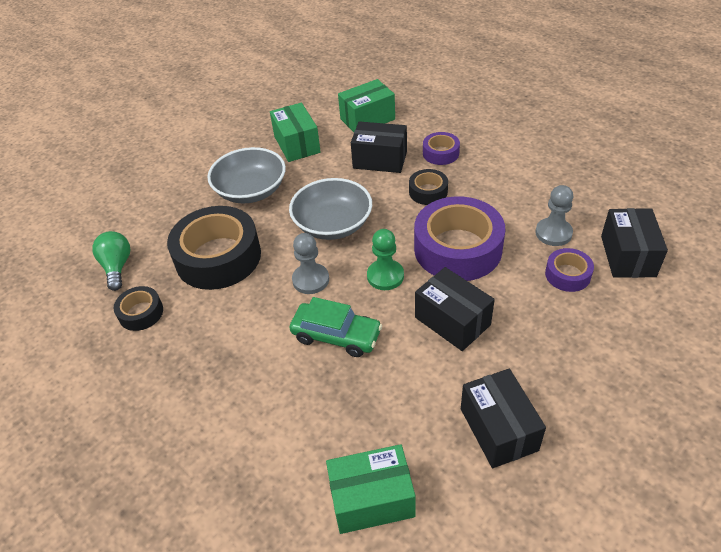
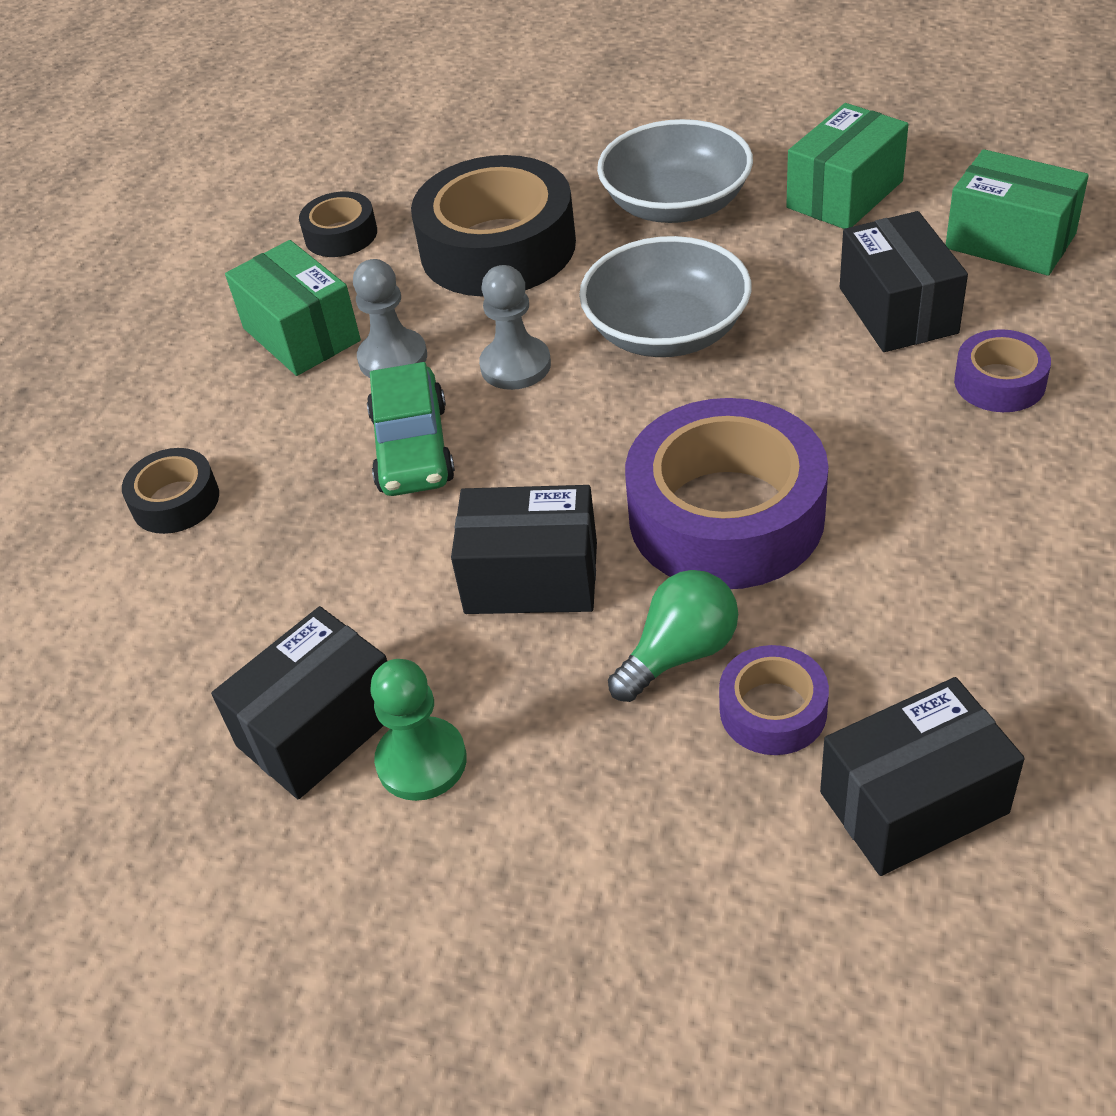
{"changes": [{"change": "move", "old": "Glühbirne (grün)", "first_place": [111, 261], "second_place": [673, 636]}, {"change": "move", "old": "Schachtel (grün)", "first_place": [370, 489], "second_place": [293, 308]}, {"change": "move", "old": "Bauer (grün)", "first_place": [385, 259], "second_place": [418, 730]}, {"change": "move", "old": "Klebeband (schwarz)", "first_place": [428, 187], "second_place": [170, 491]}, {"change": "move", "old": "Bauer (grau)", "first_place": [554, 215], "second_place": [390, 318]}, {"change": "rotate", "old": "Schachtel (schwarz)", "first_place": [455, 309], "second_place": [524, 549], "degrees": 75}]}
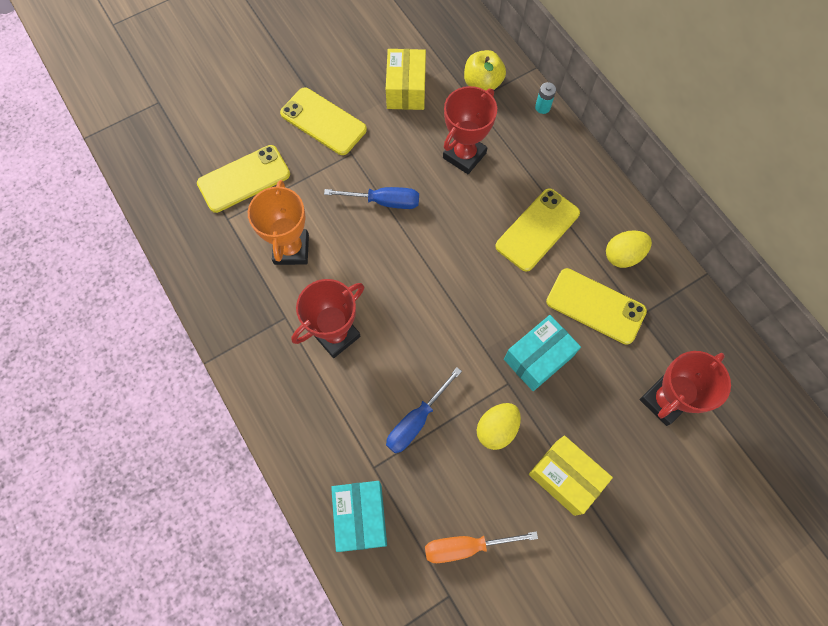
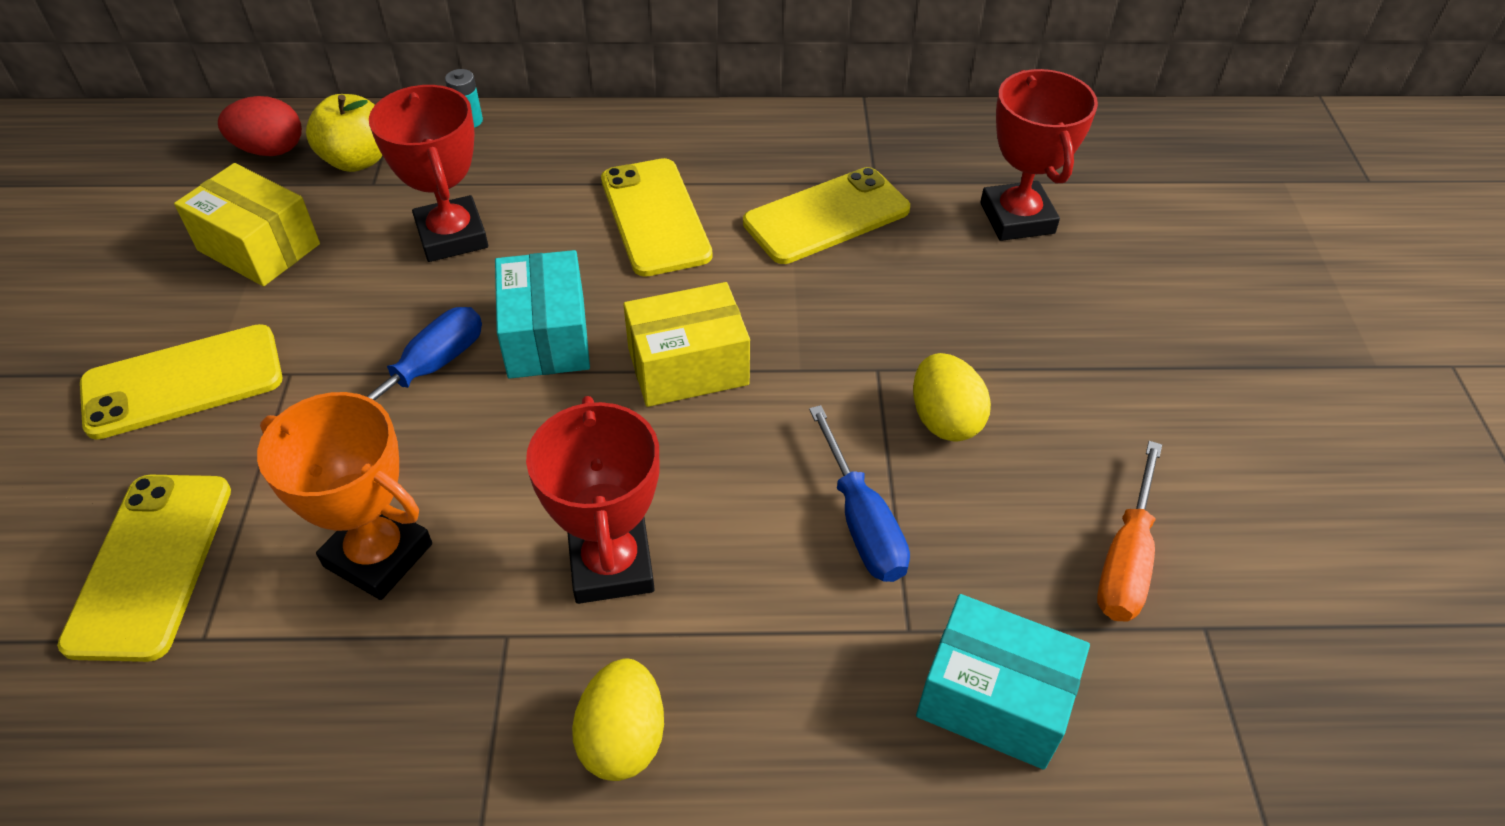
{"changes": [{"change": "insert", "new": "Ei (rot)", "second_place": [260, 126]}, {"change": "move", "old": "Schachtel (türkis)", "first_place": [542, 353], "second_place": [542, 314]}, {"change": "move", "old": "Schachtel (gelb)", "first_place": [571, 476], "second_place": [686, 344]}, {"change": "move", "old": "Ei (gelb)", "first_place": [629, 249], "second_place": [618, 719]}]}
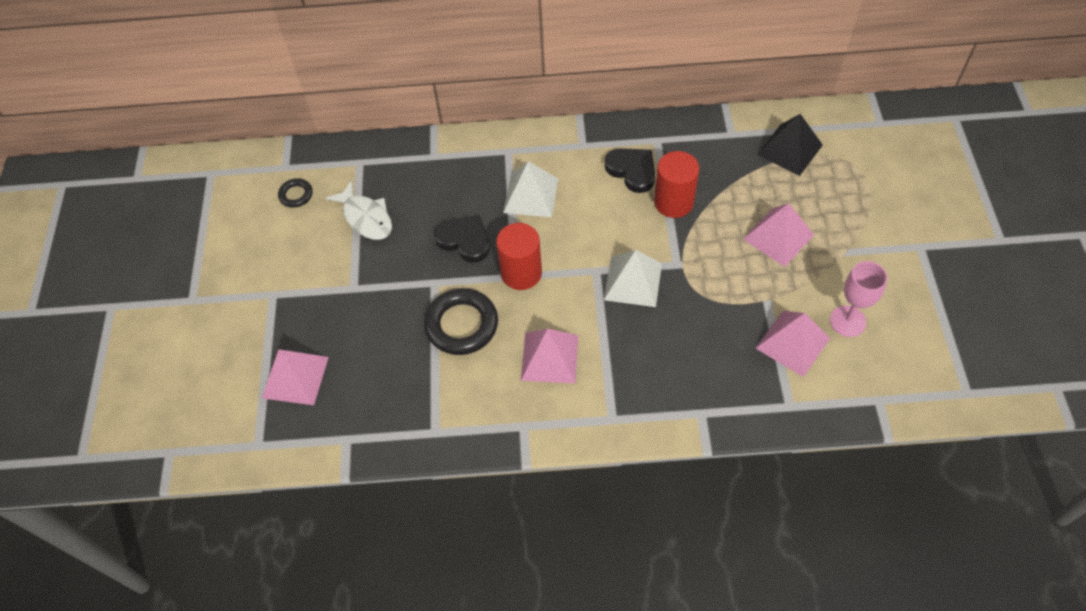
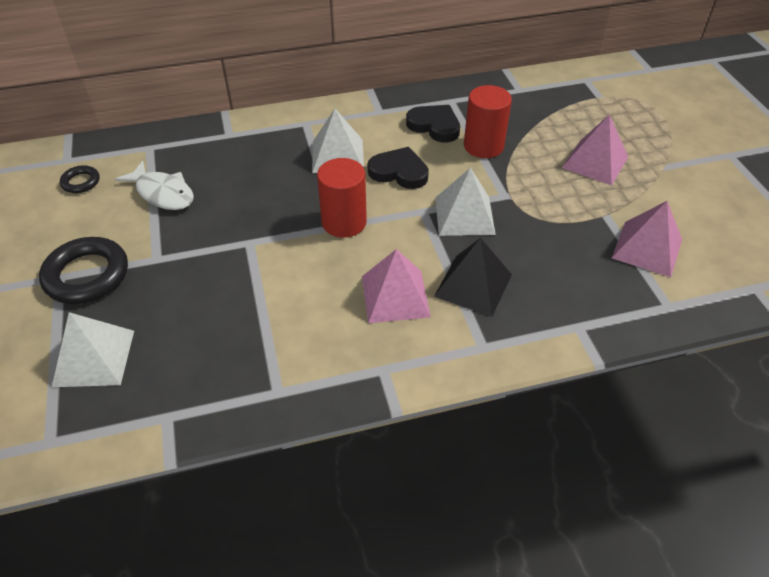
{"changes": [{"change": "delete", "old": "Kelch (rosa)", "first_place": [859, 299]}, {"change": "move", "old": "Ring (schwarz)", "first_place": [461, 321], "second_place": [83, 270]}, {"change": "move", "old": "Herz (schwarz)", "first_place": [462, 239], "second_place": [398, 168]}, {"change": "move", "old": "Pyramide (schwarz)", "first_place": [790, 145], "second_place": [473, 277]}, {"change": "recolor", "old": "Pyramide (rosa)", "new": "Pyramide (weiß)", "first_place": [295, 377], "second_place": [93, 349]}]}
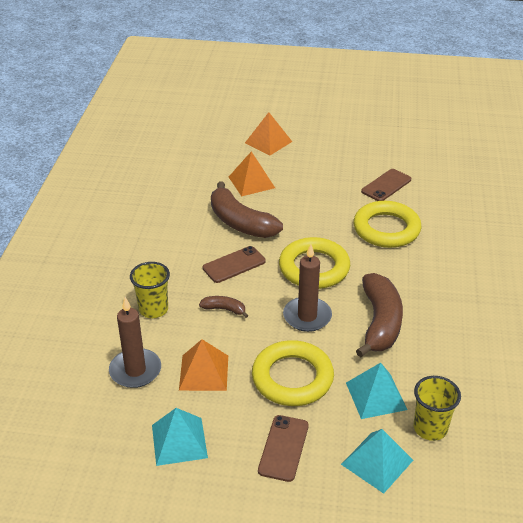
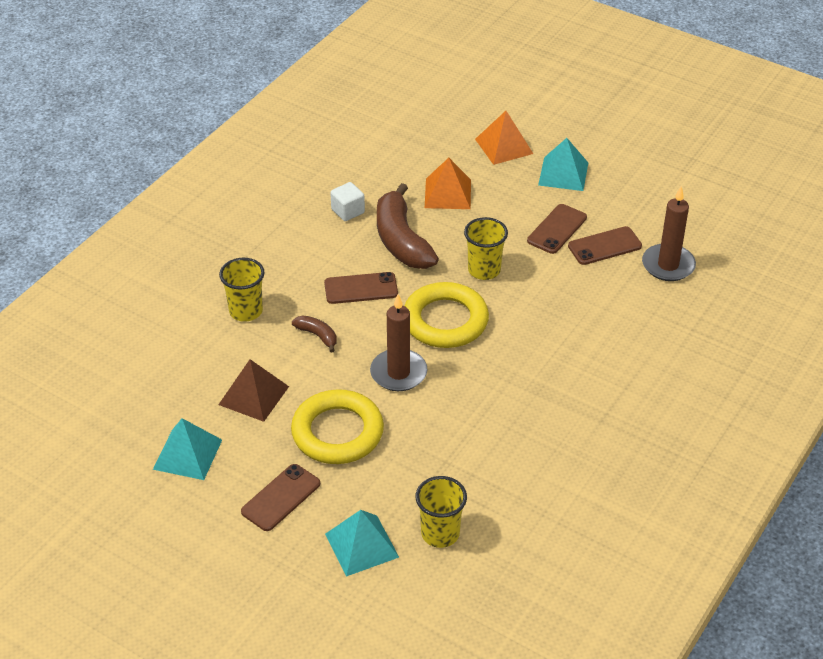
{"changes": [{"change": "delete", "old": "Ring (gelb)", "first_place": [387, 224]}, {"change": "delete", "old": "Banane (braun)", "first_place": [379, 315]}, {"change": "insert", "new": "Kubus (weiß)", "second_place": [347, 201]}, {"change": "insert", "new": "Becher (gelb)", "second_place": [486, 248]}, {"change": "insert", "new": "Handy (braun)", "second_place": [557, 229]}, {"change": "move", "old": "Kerze (braun)", "first_place": [135, 342], "second_place": [669, 233]}, {"change": "move", "old": "Pyramide (türkis)", "first_place": [376, 391], "second_place": [563, 164]}, {"change": "recolor", "old": "Pyramide (orange)", "new": "Pyramide (braun)", "first_place": [203, 365], "second_place": [253, 390]}]}
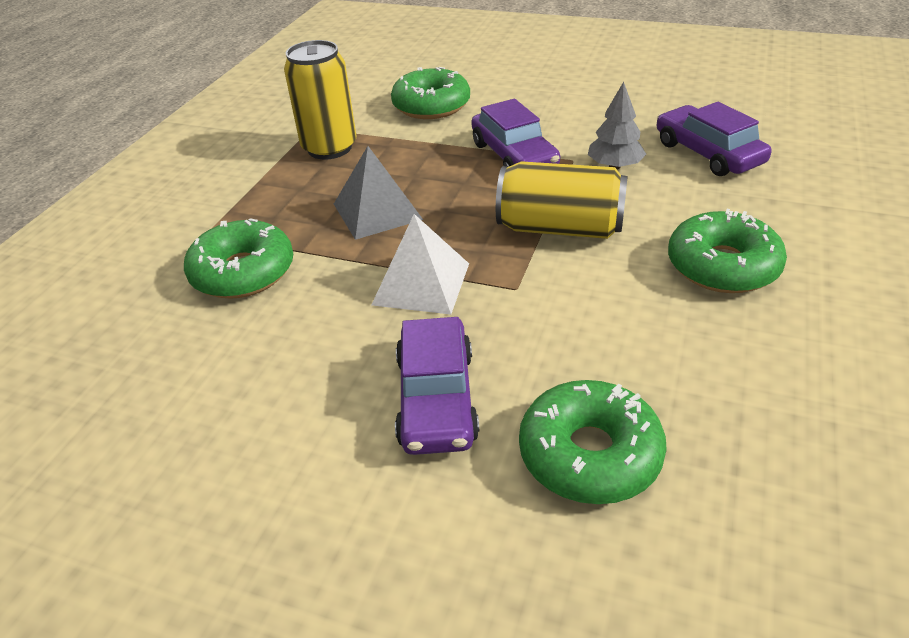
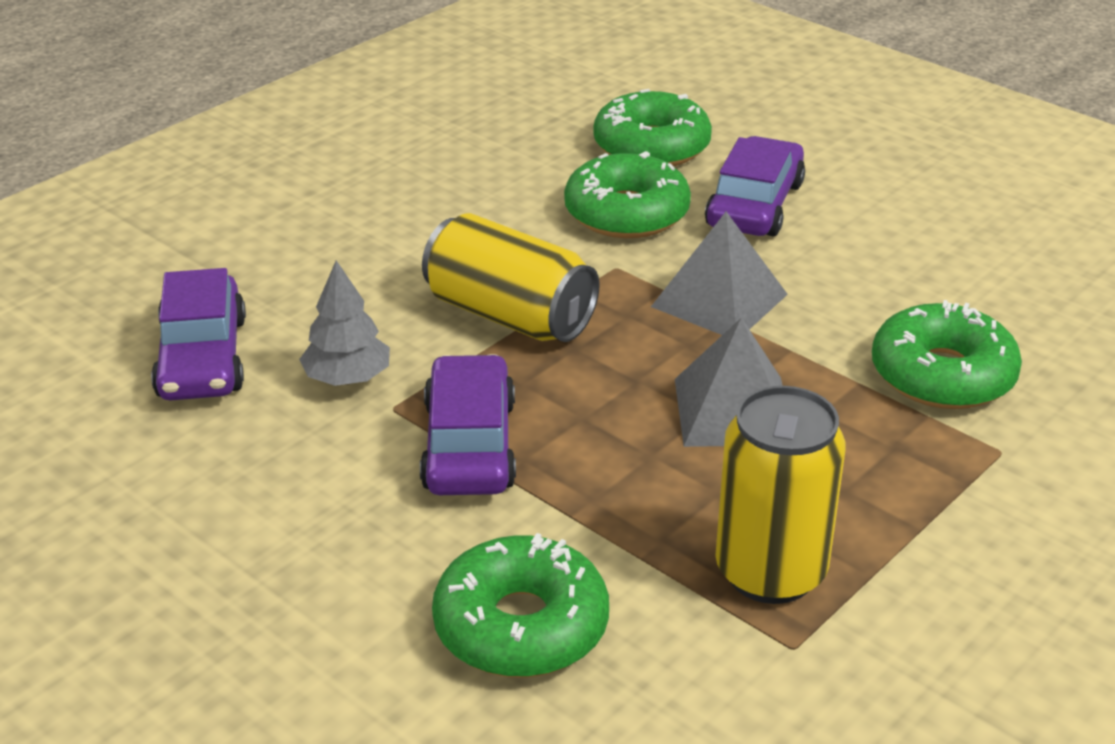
{"changes": [{"change": "move", "old": "Donut (grün)", "first_place": [727, 251], "second_place": [627, 194]}, {"change": "recolor", "old": "Pyramide (weiß)", "new": "Pyramide (grau)", "first_place": [420, 264], "second_place": [719, 273]}]}
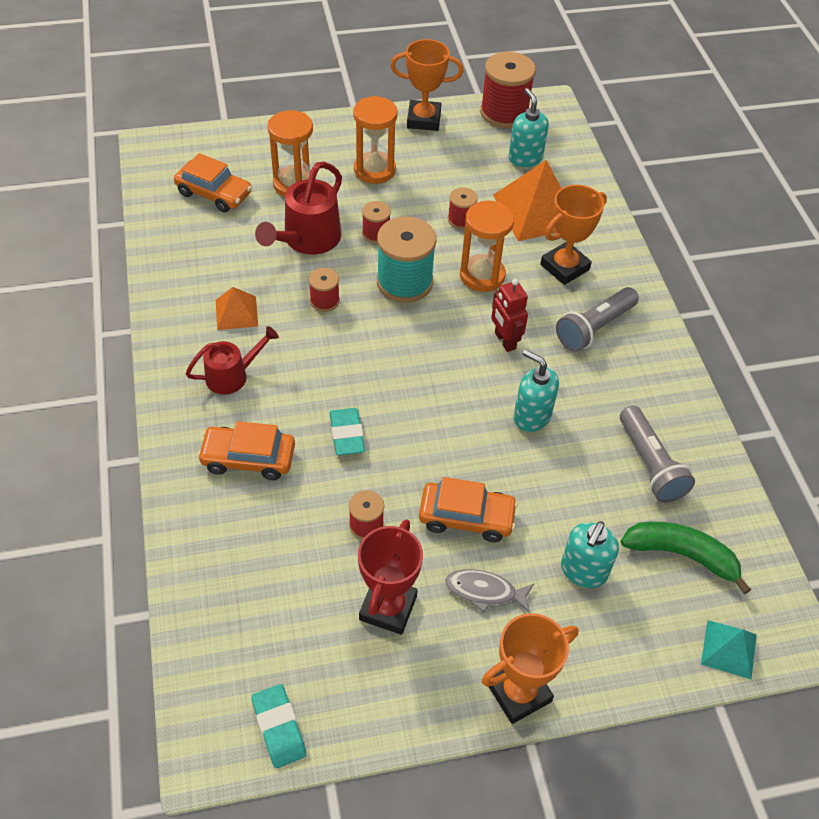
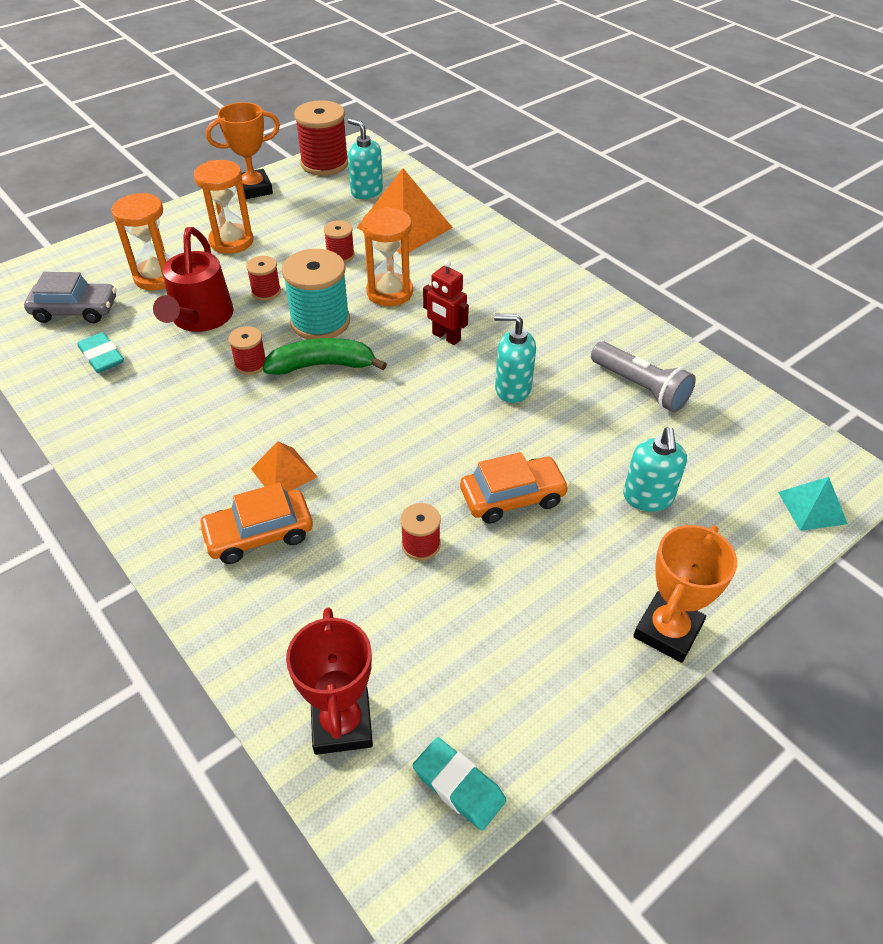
{"changes": [{"change": "delete", "old": "Gießkanne (rot)", "first_place": [232, 360]}, {"change": "delete", "old": "Fisch (grau)", "first_place": [489, 591]}, {"change": "delete", "old": "Pokal (orange)", "first_place": [573, 235]}, {"change": "delete", "old": "Taschenlampe (grau)", "first_place": [597, 319]}, {"change": "move", "old": "Pyramide (orange)", "first_place": [237, 308], "second_place": [284, 466]}, {"change": "move", "old": "Radiergummi (türkis)", "first_place": [347, 431], "second_place": [101, 352]}, {"change": "move", "old": "Pokal (rot)", "first_place": [390, 577], "second_place": [329, 681]}, {"change": "move", "old": "Banane (grün)", "first_place": [686, 558], "second_place": [325, 356]}, {"change": "recolor", "old": "Auto (orange)", "new": "Auto (grau)", "first_place": [213, 183], "second_place": [70, 297]}]}
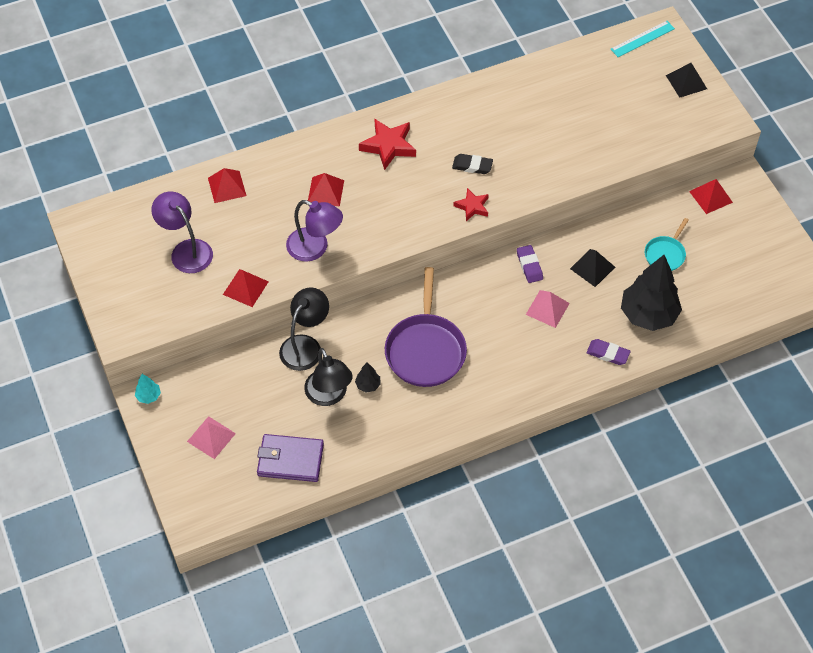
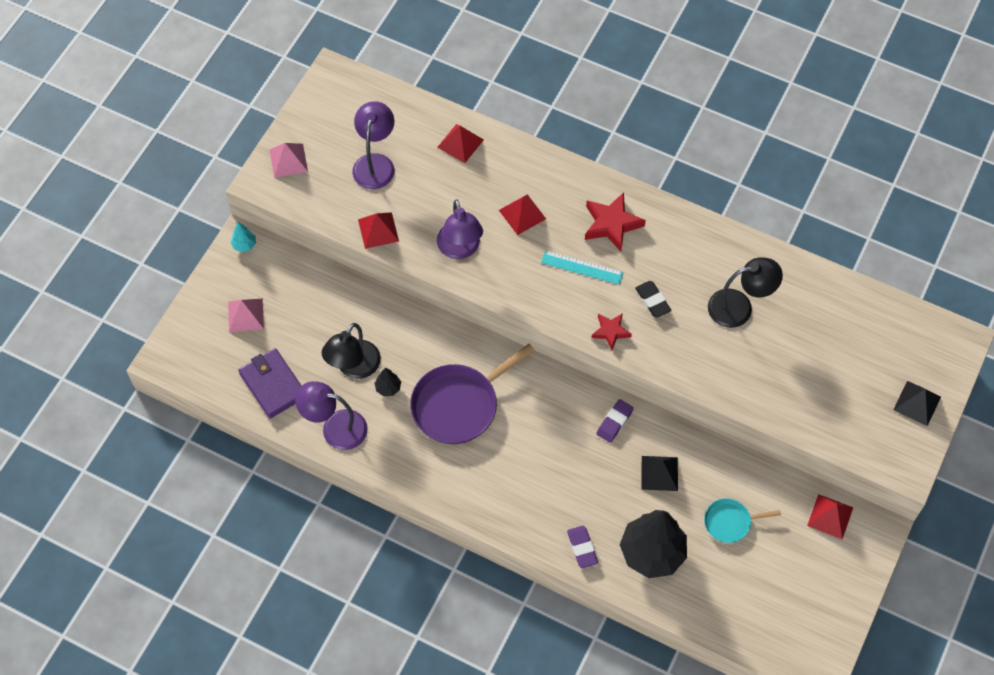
{"changes": [{"change": "insert", "new": "Lampe (lila)", "second_place": [331, 415]}, {"change": "move", "old": "Lampe (schwarz)", "first_place": [304, 329], "second_place": [745, 292]}, {"change": "move", "old": "Pyramide (rosa)", "first_place": [548, 309], "second_place": [289, 160]}, {"change": "move", "old": "Lineal (türkis)", "first_place": [643, 39], "second_place": [582, 267]}]}
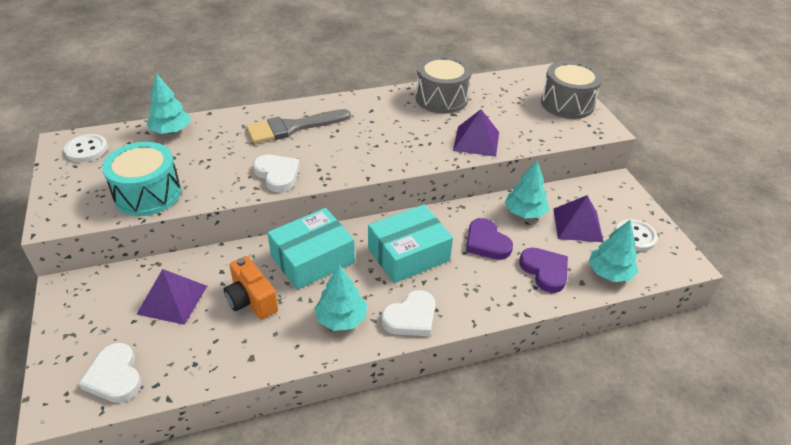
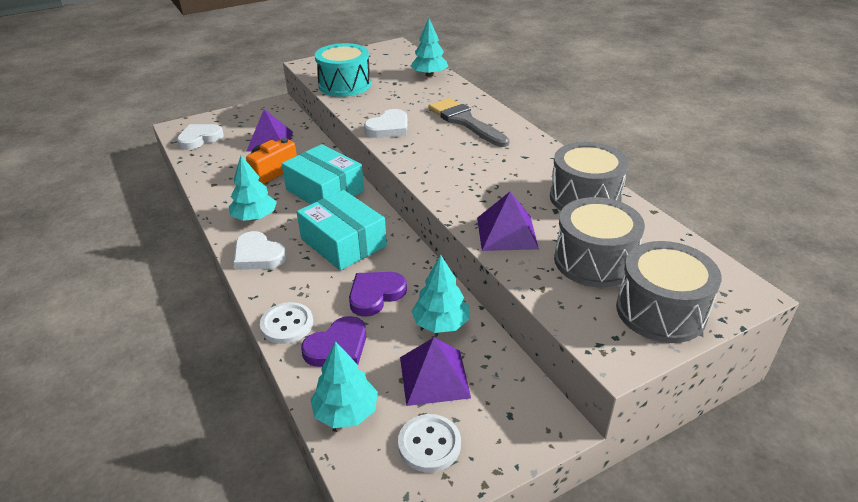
{"changes": [{"change": "insert", "new": "Trommel (grau)", "second_place": [599, 242]}, {"change": "move", "old": "Knopf (weiß)", "first_place": [86, 148], "second_place": [286, 323]}]}
